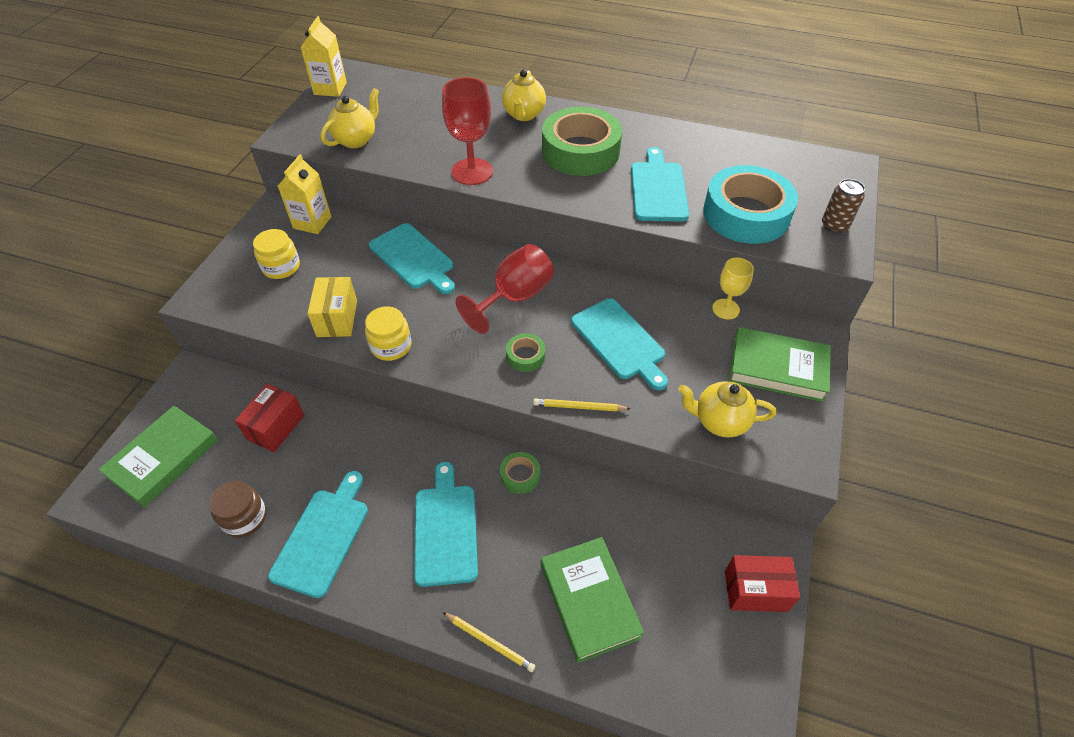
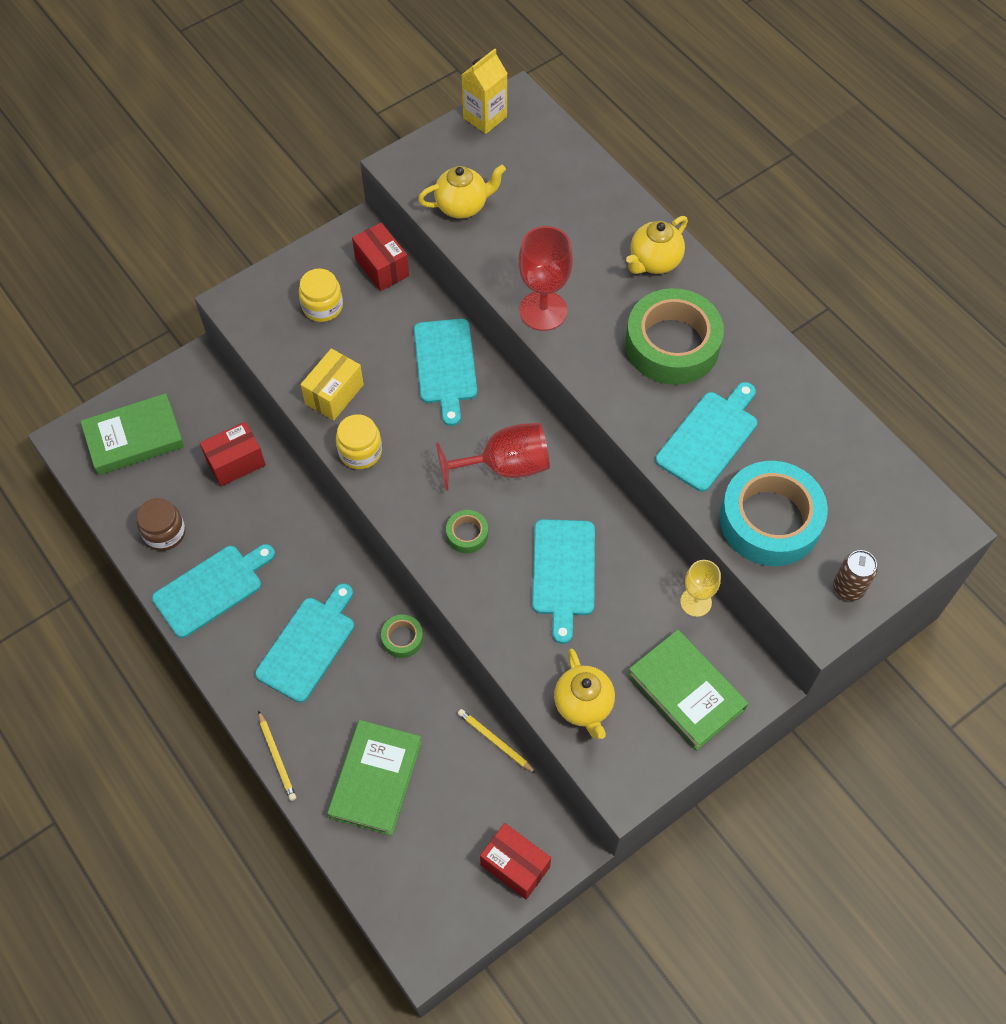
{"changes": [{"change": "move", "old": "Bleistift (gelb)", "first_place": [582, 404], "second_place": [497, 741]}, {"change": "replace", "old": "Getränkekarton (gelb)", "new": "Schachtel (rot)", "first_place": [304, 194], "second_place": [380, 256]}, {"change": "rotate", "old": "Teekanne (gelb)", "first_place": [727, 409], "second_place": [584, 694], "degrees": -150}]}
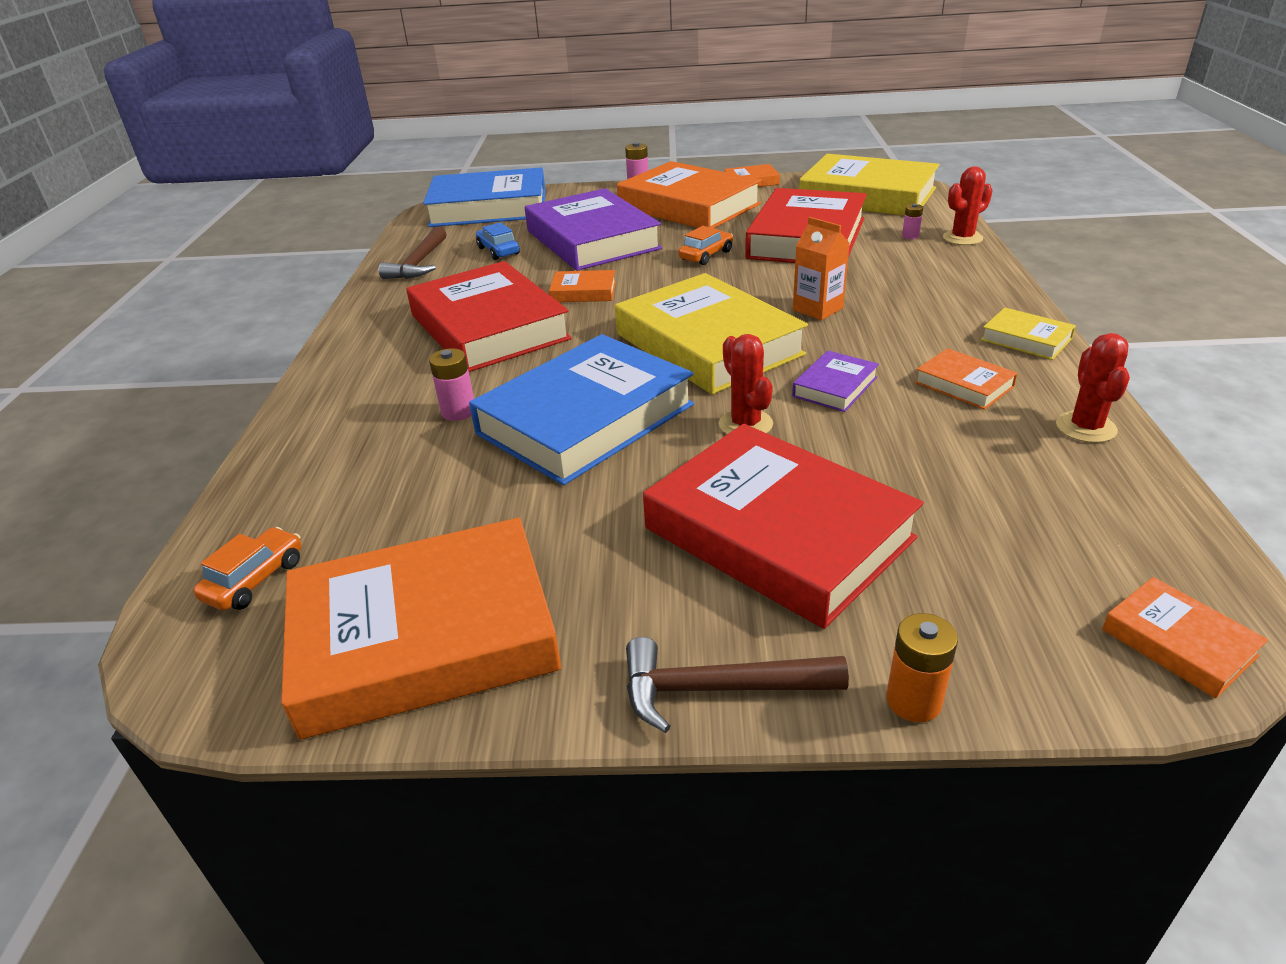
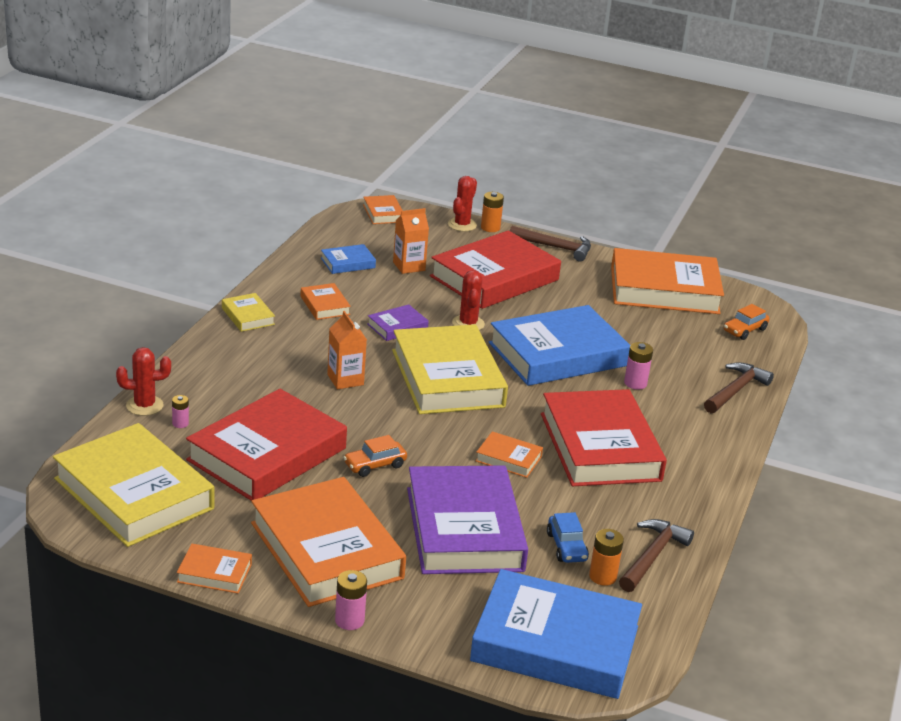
{"changes": [{"change": "insert", "new": "Buch (blau)", "second_place": [348, 259]}, {"change": "insert", "new": "Getränkekarton (orange)", "second_place": [411, 241]}, {"change": "insert", "new": "Batterie (orange)", "second_place": [606, 557]}, {"change": "insert", "new": "Hammer (braun)", "second_place": [739, 387]}, {"change": "move", "old": "Kaktus (rot)", "first_place": [1093, 388], "second_place": [462, 204]}, {"change": "rotate", "old": "Buch (rot)", "first_place": [783, 526], "second_place": [495, 269], "degrees": 75}]}
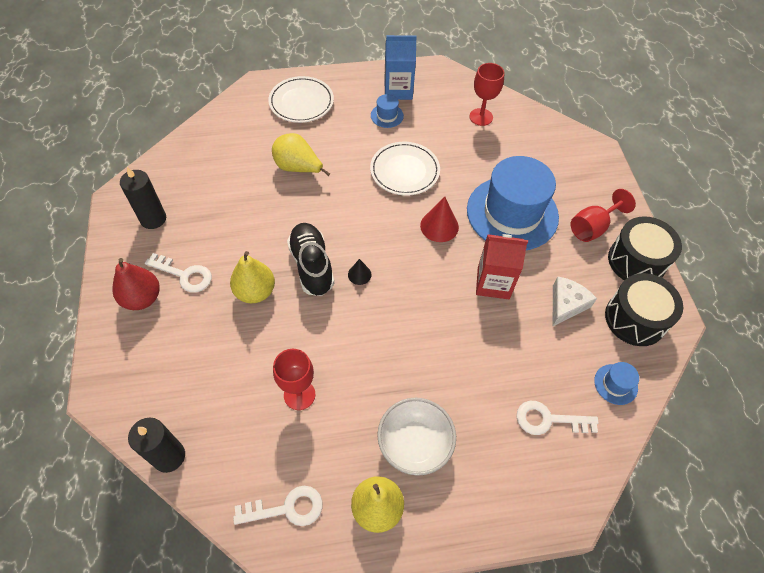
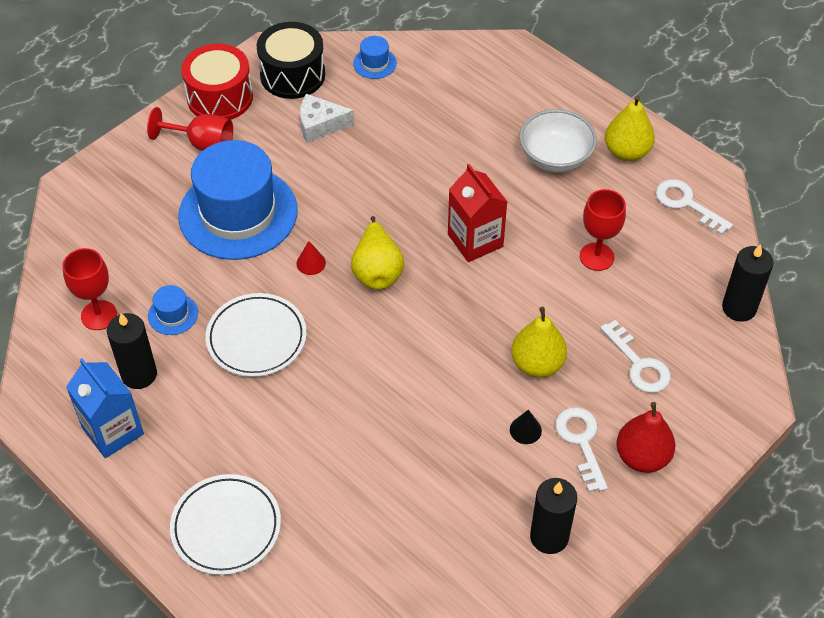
{"changes": [{"change": "delete", "old": "Schuh (schwarz)", "first_place": [310, 259]}, {"change": "insert", "new": "Kerze (schwarz)", "second_place": [132, 351]}, {"change": "move", "old": "Birne (gelb)", "first_place": [301, 154], "second_place": [377, 253]}, {"change": "move", "old": "Kegel (schwarz)", "first_place": [360, 272], "second_place": [526, 427]}, {"change": "move", "old": "Hut (blau)", "first_place": [387, 111], "second_place": [173, 310]}, {"change": "move", "old": "Getränkekarton (rot)", "first_place": [502, 266], "second_place": [477, 213]}, {"change": "move", "old": "Schlüssel (weiß)", "first_place": [557, 418], "second_place": [635, 356]}, {"change": "recolor", "old": "Trommel (schwarz)", "new": "Trommel (rot)", "first_place": [645, 248], "second_place": [217, 82]}, {"change": "resize", "old": "Kegel (rot)", "first_place": [439, 219], "second_place": [311, 258], "factor": 0.58}]}
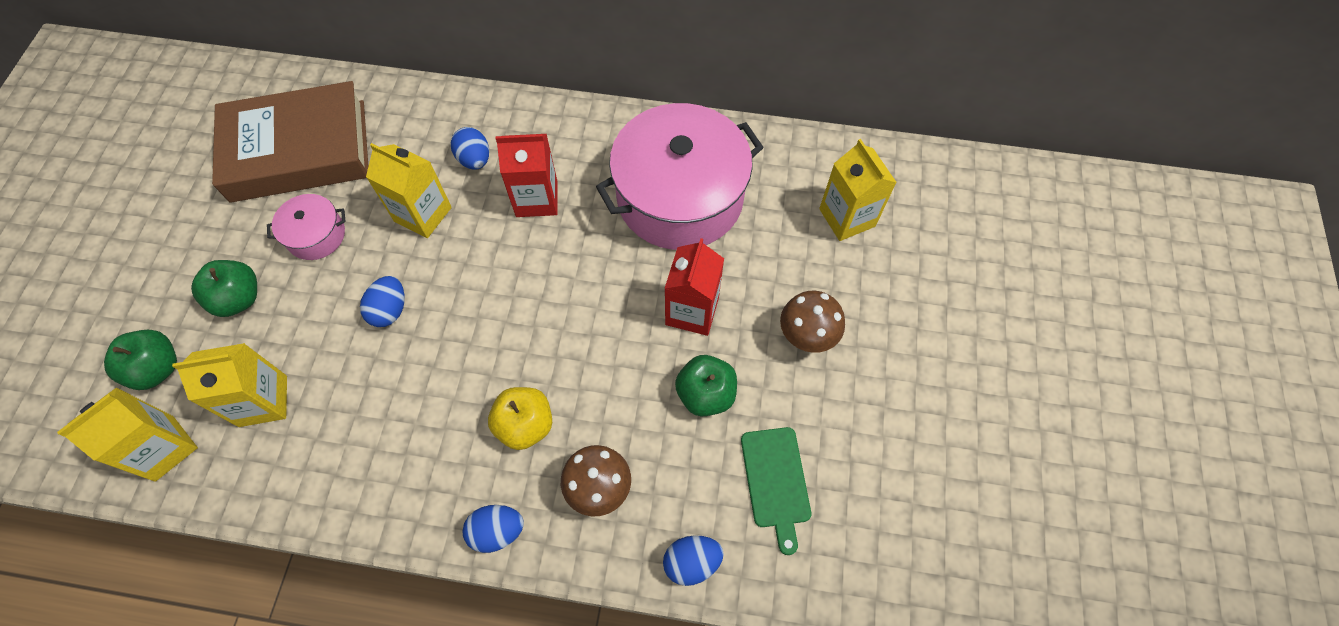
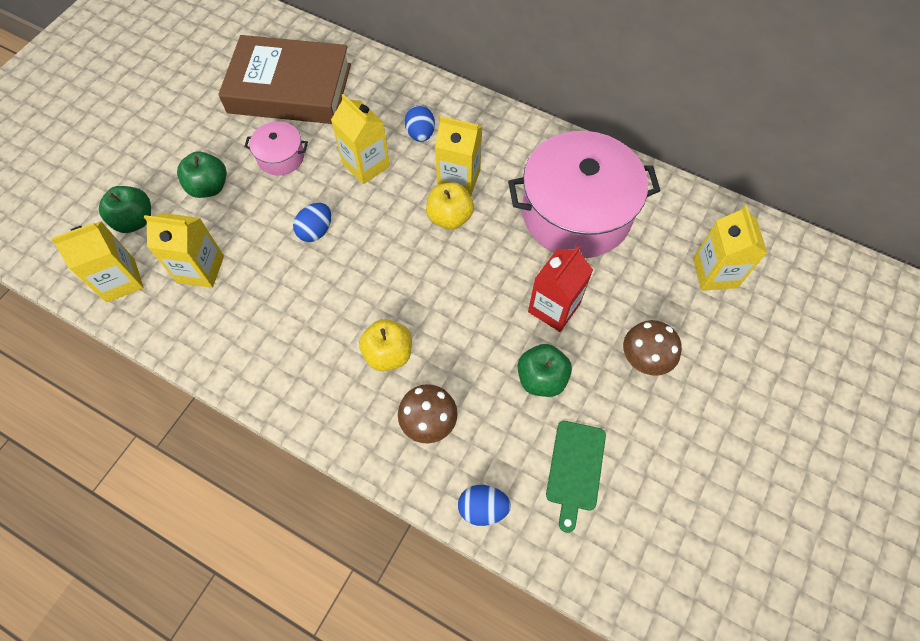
{"changes": [{"change": "delete", "old": "Ei (blau)", "first_place": [493, 529]}, {"change": "insert", "new": "Apfel (gelb)", "second_place": [450, 206]}, {"change": "recolor", "old": "Getränkekarton (rot)", "new": "Getränkekarton (gelb)", "first_place": [526, 175], "second_place": [459, 156]}]}
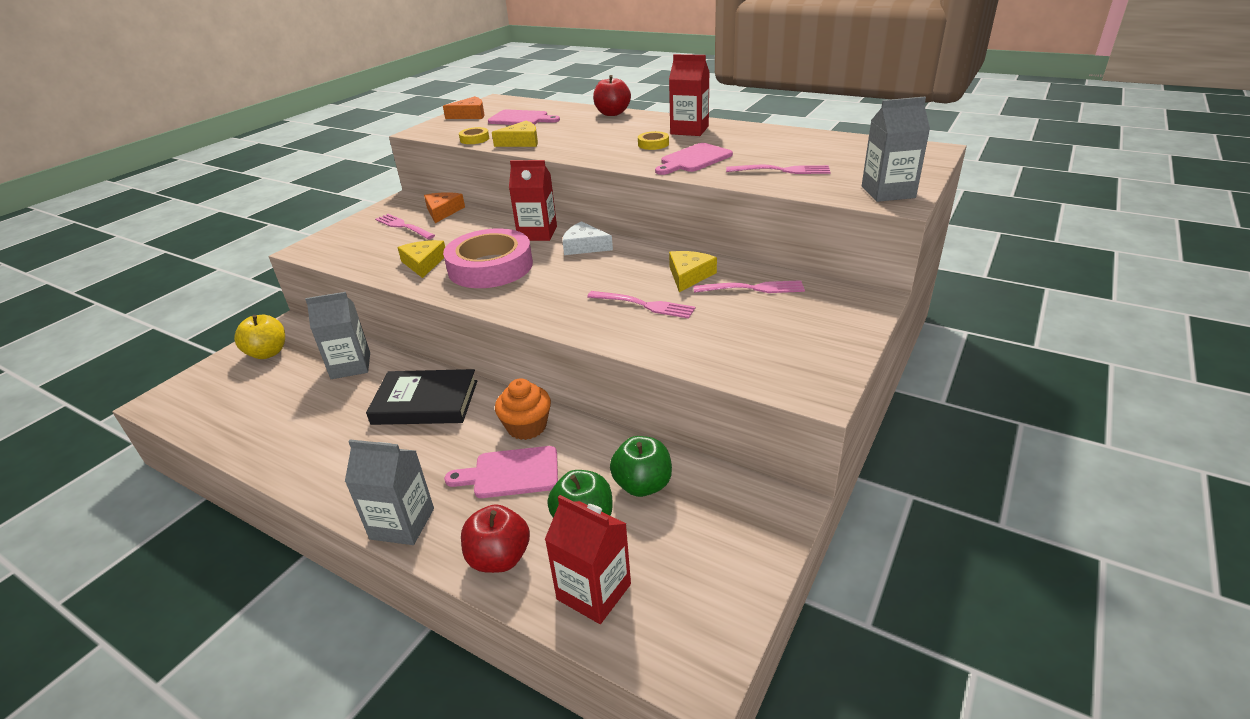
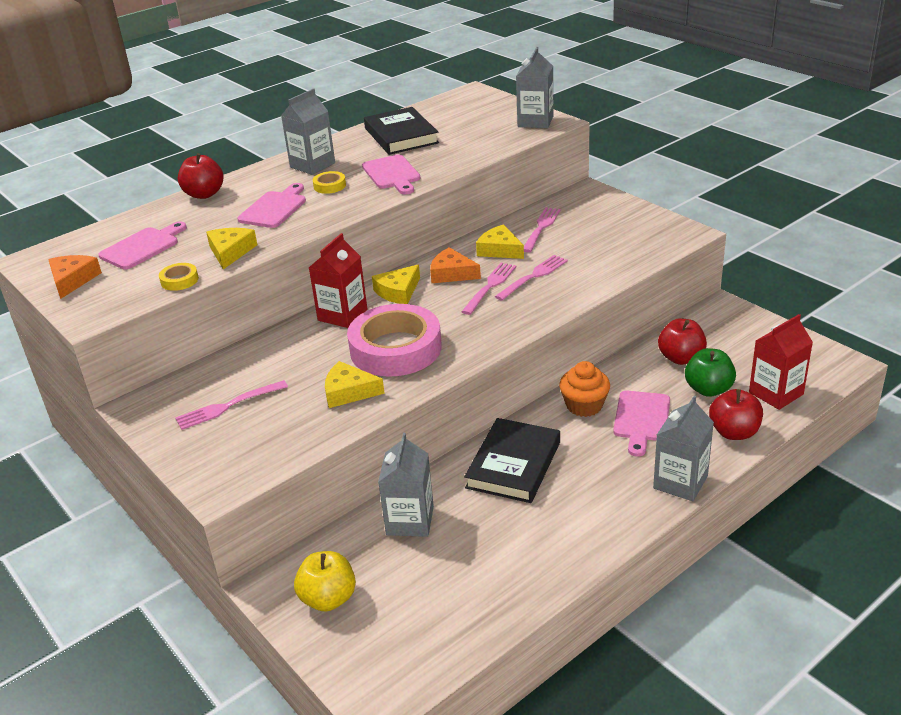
{"changes": [{"change": "insert", "new": "Schneidebrett (rosa)", "second_place": [271, 205]}, {"change": "insert", "new": "Buch (schwarz)", "second_place": [401, 131]}, {"change": "move", "old": "Käse (orange)", "first_place": [444, 207], "second_place": [455, 265]}, {"change": "move", "old": "Gabel (rosa)", "first_place": [778, 169], "second_place": [489, 289]}, {"change": "recolor", "old": "Käse (weiß)", "new": "Käse (gelb)", "first_place": [587, 238], "second_place": [396, 284]}, {"change": "recolor", "old": "Apfel (grün)", "new": "Apfel (rot)", "first_place": [641, 466], "second_place": [682, 341]}, {"change": "recolor", "old": "Getränkekarton (rot)", "new": "Getränkekarton (grau)", "first_place": [689, 95], "second_place": [308, 131]}]}
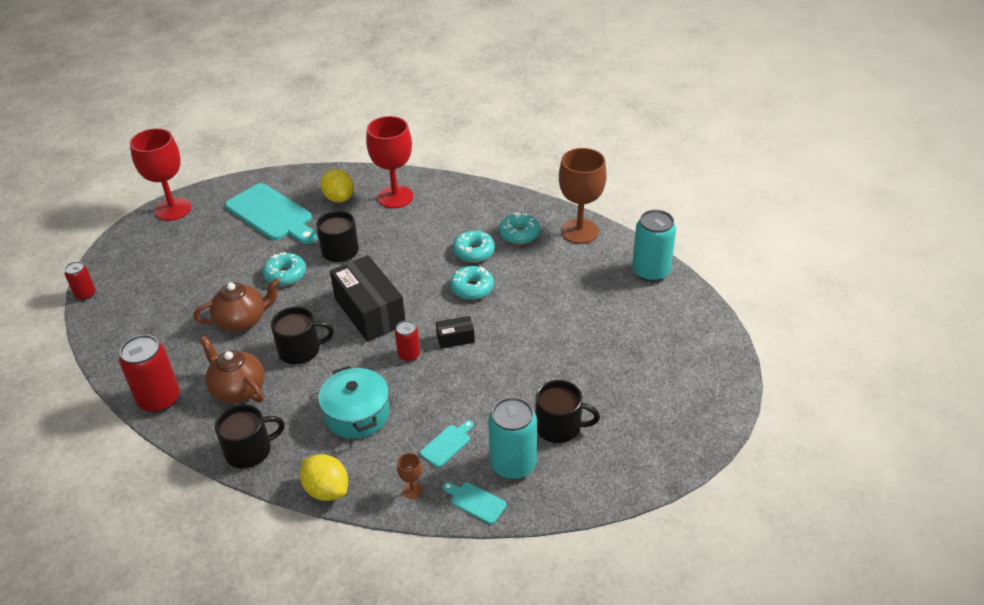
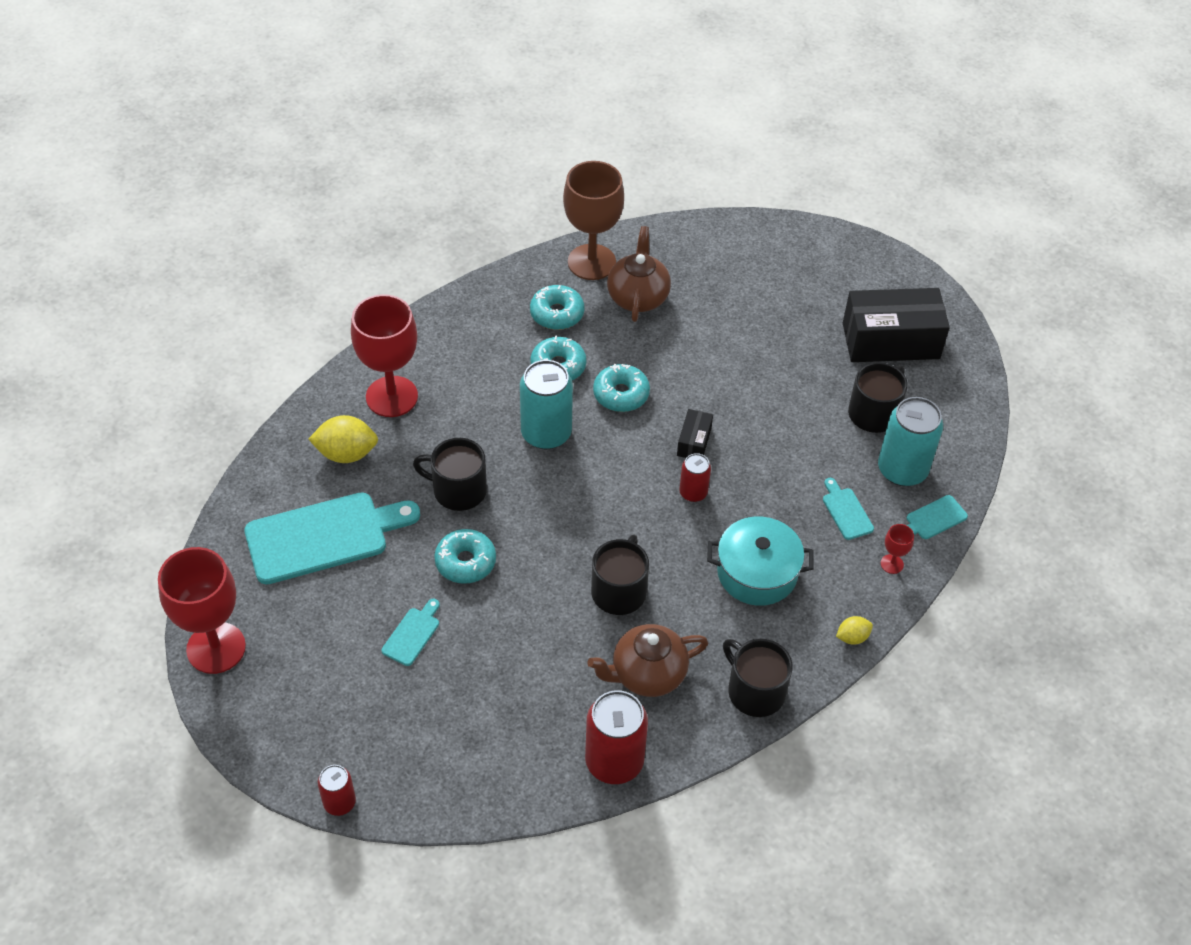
{"changes": [{"change": "insert", "new": "Schneidebrett (türkis)", "second_place": [411, 632]}, {"change": "move", "old": "Teekanne (braun)", "first_place": [236, 305], "second_place": [639, 274]}, {"change": "move", "old": "Schachtel (schwarz)", "first_place": [367, 298], "second_place": [896, 325]}, {"change": "move", "old": "Dose (türkis)", "first_place": [654, 246], "second_place": [546, 404]}, {"change": "recolor", "old": "Kelch (braun)", "new": "Kelch (rot)", "first_place": [410, 476], "second_place": [897, 549]}, {"change": "rotate", "old": "Tasse (schwarz)", "first_place": [250, 436], "second_place": [758, 678], "degrees": -45}, {"change": "resize", "old": "Zitrone (gelb)", "first_place": [324, 477], "second_place": [854, 630], "factor": 0.55}]}
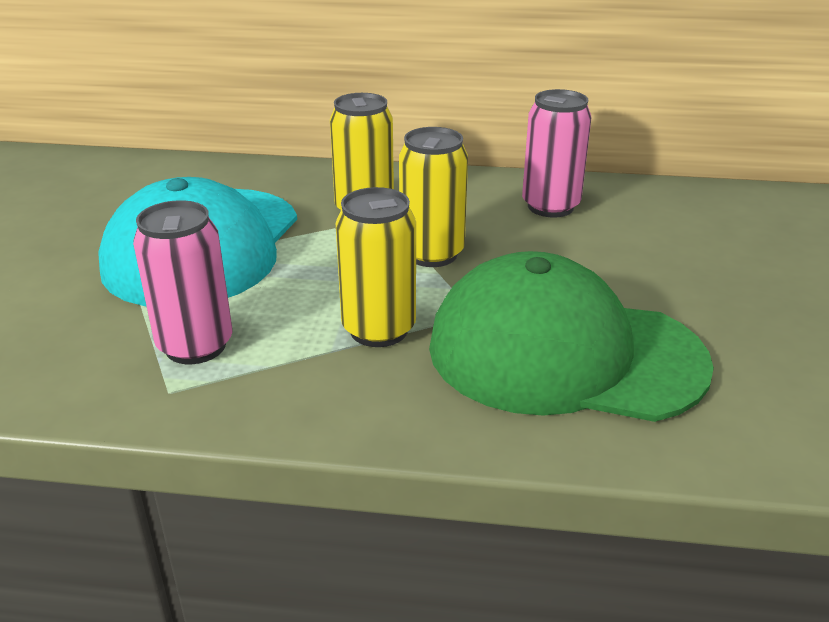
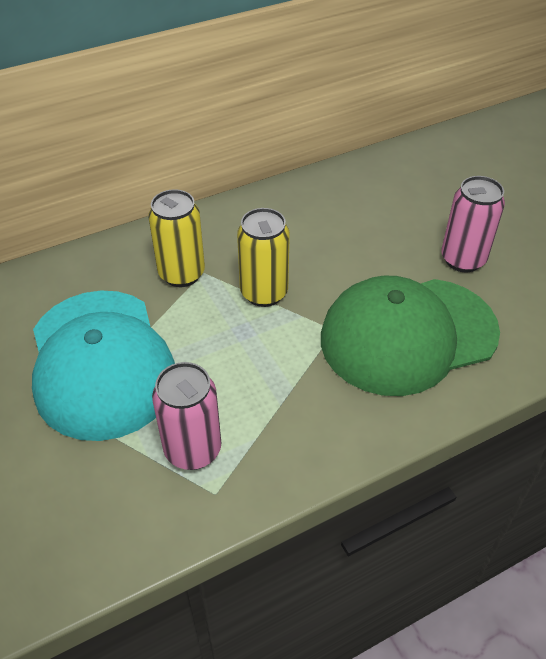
{"changes": [{"change": "delete", "old": "Dose (gelb)", "first_place": [376, 267]}, {"change": "move", "old": "Dose (rosa)", "first_place": [556, 153], "second_place": [473, 224]}]}
